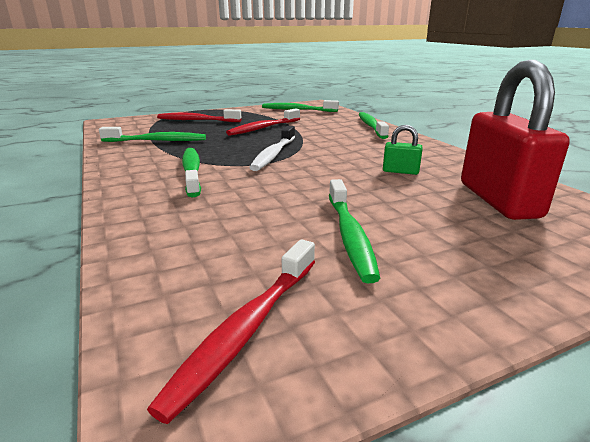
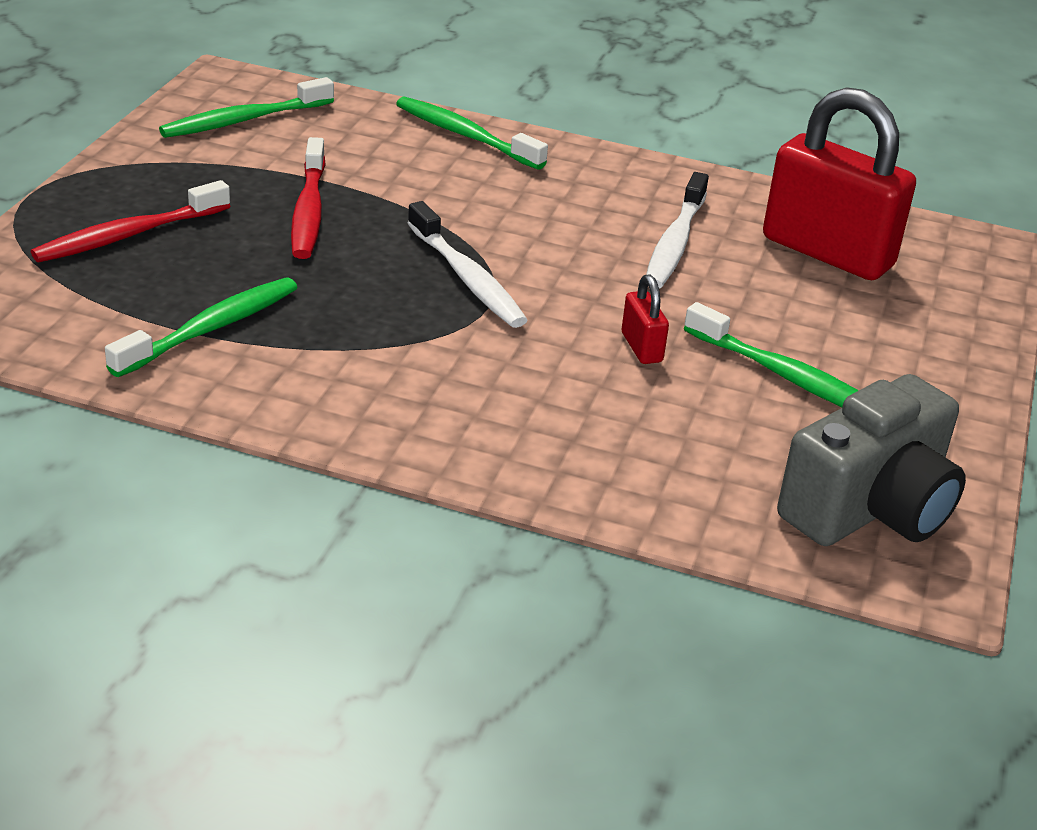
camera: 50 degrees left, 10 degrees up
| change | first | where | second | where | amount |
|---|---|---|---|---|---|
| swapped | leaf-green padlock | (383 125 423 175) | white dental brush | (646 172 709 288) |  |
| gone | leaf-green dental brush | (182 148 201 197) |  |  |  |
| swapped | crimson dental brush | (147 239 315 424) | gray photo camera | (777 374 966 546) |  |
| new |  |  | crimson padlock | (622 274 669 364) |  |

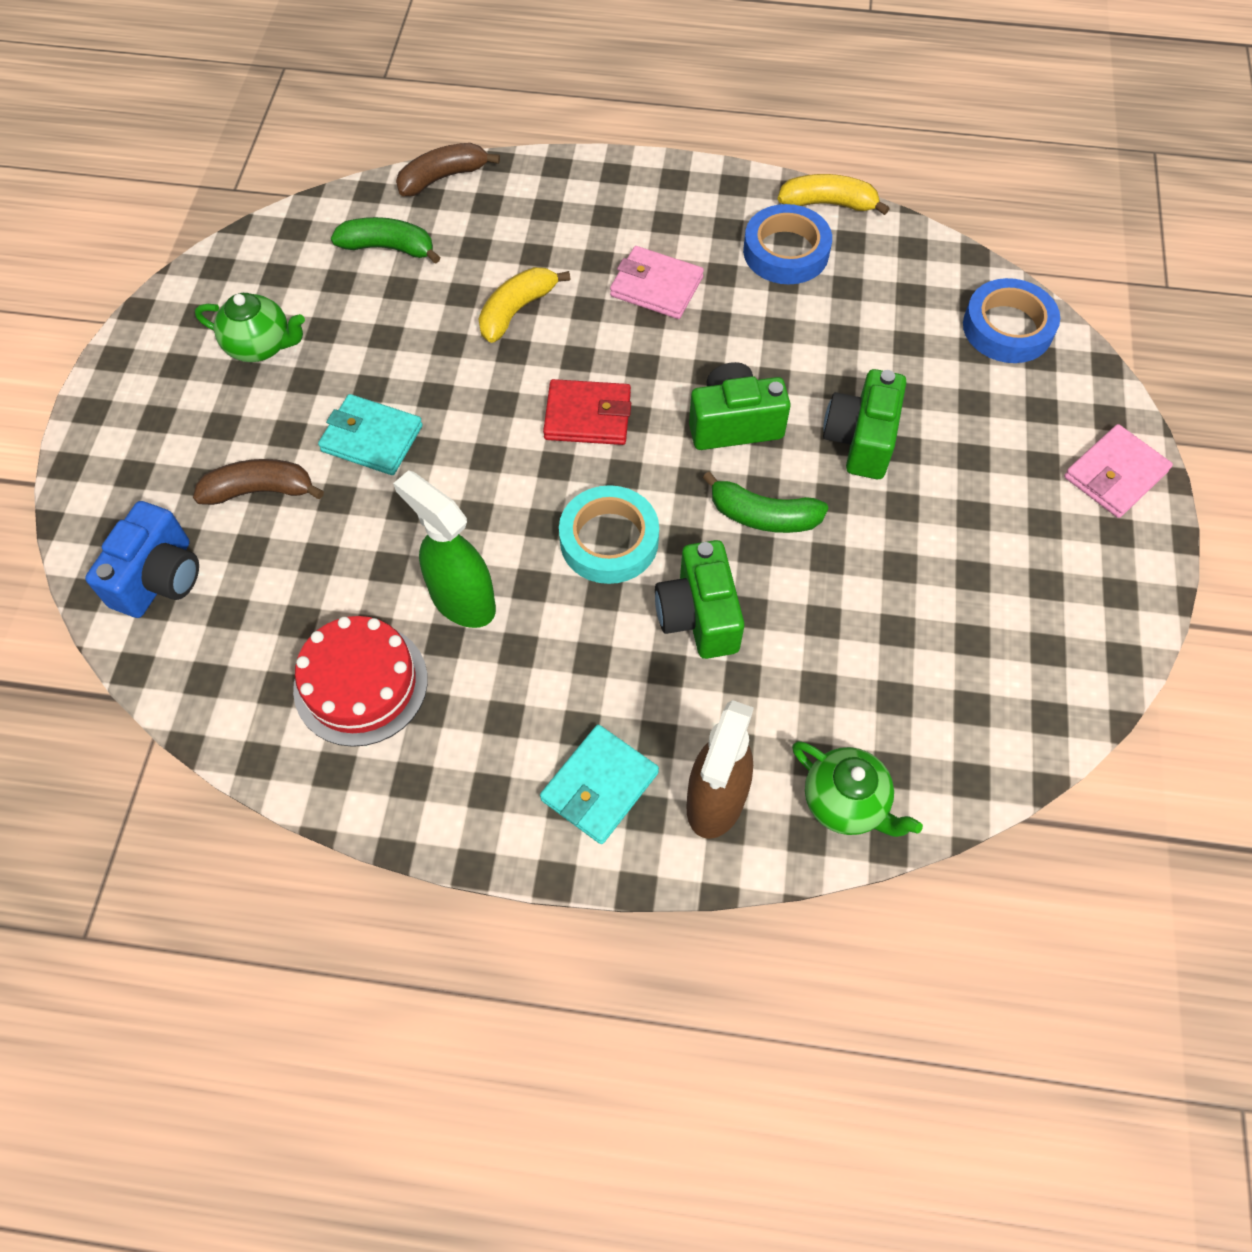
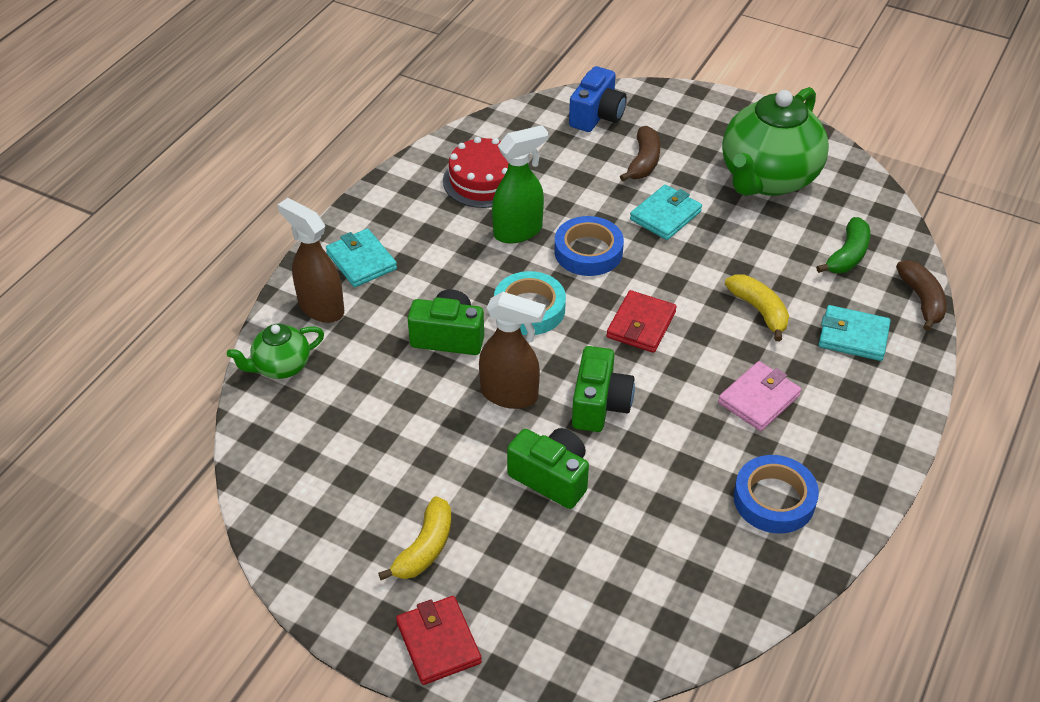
camera: 110 degrees right, 15 degrees down
| change | first | where | second | where | amount |
|---|---|---|---|---|---|
| shifted | yellow banana fruit | (778 174 890 215) |  | (378 496 451 580) |  |
| shifted | cobalt sticky tape | (963 278 1060 363) |  | (554 216 624 276) |  |
| scaled | leaf-green china teapot | (195 293 305 362) |  | (722 87 829 196) | x2.04 |
| repainted | rose-pink billfold | (1064 424 1173 518) | crimson billfold | (396 596 482 685) |  |
| swapped | leaf-green banana fruit | (703 472 828 533) | brown spray cleaner | (479 292 546 409) |  |
| rotated | cobalt photo camera | (85 501 199 618) |  | (569 66 627 132) | 105 degrees counterclockwise |
| new |  |  | teal billfold | (819 305 891 361) |  |

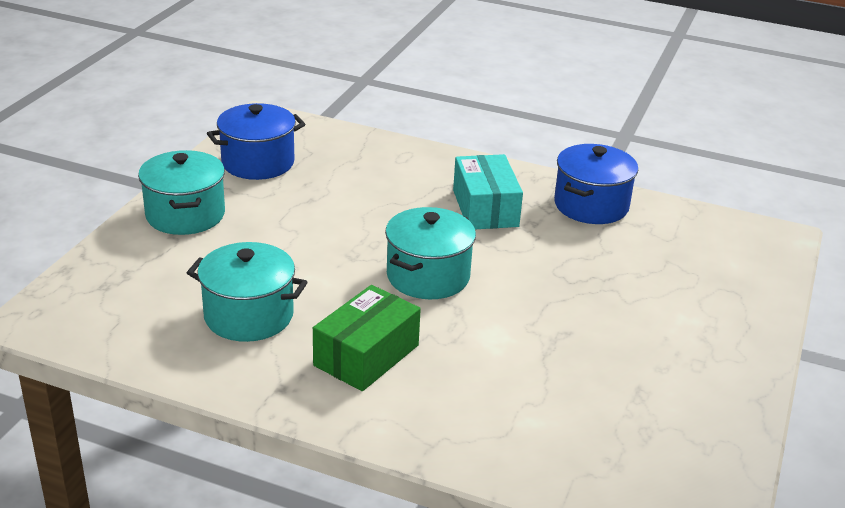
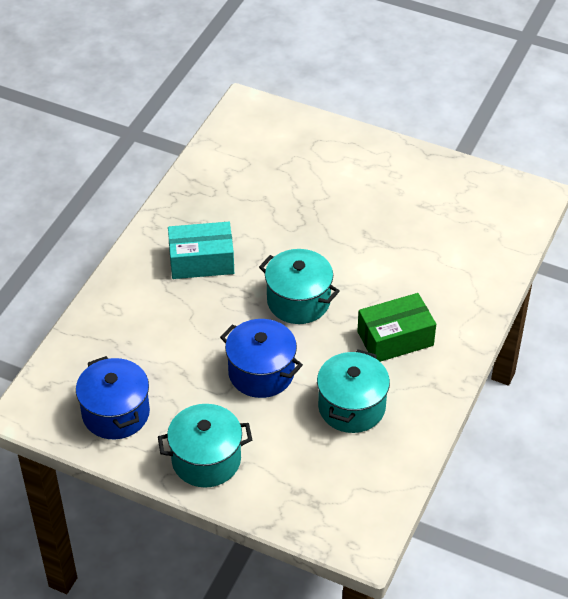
camera: 85 degrees left, 15 degrees up
| change | first | where | second | where | amount |
|---|---|---|---|---|---|
| shifted | cobalt stockpot | (554 144 638 224) |  | (220 319 303 398) |  |
| rotated | leaf-green package | (313 285 421 391) |  | (357 293 436 362) | 60 degrees counterclockwise |

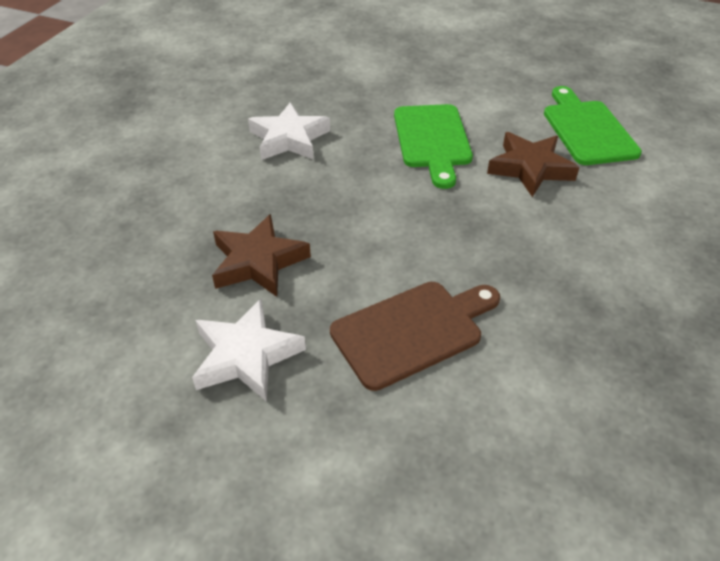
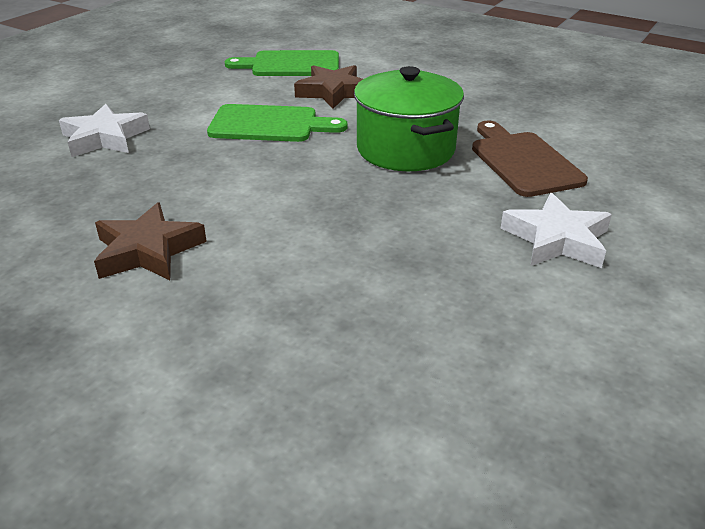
camera: 80 degrees left, 10 degrees down
| change | first | where | second | where | amount |
|---|---|---|---|---|---|
| shifted | white five-pointed star | (248 102 330 160) |  | (59 104 150 157) |  |
| shifted | brown five-pointed star | (212 214 311 297) |  | (94 202 207 280) |  |
| new |  |  | leaf-green stockpot | (354 66 464 171) |  |

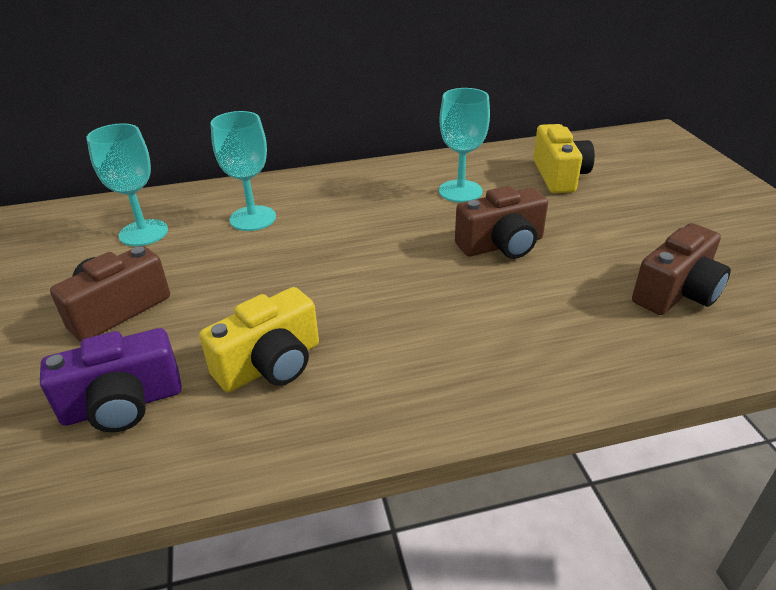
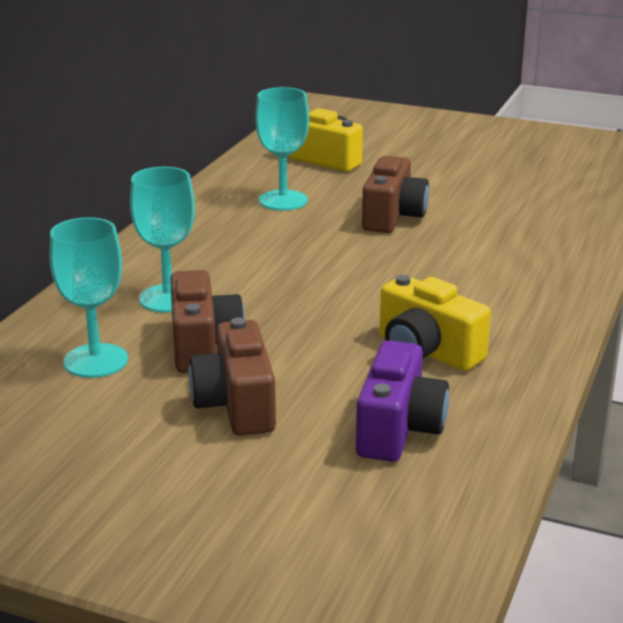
camera: 55 degrees left, 10 degrees down
| change | first | where | second | where | amount |
|---|---|---|---|---|---|
| shifted | brown photo camera | (632 223 731 315) |  | (170 270 245 373) |  |
| rotated | yellow photo camera | (199 287 319 392) |  | (380 275 491 371) | 135 degrees clockwise |

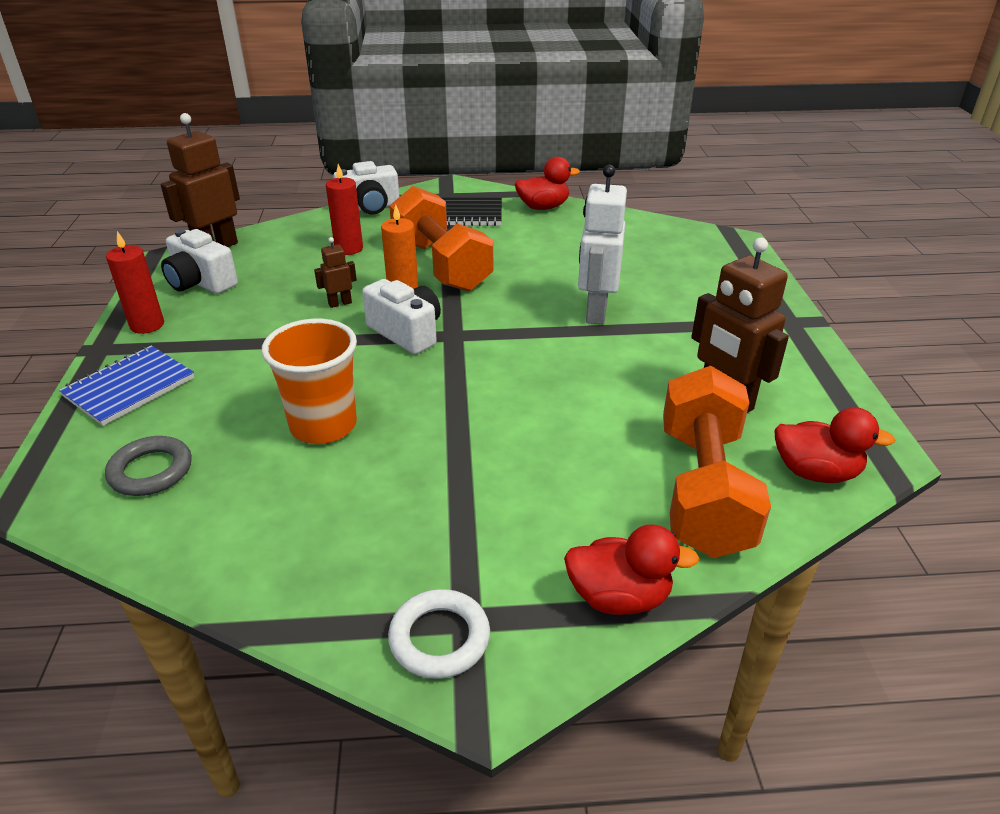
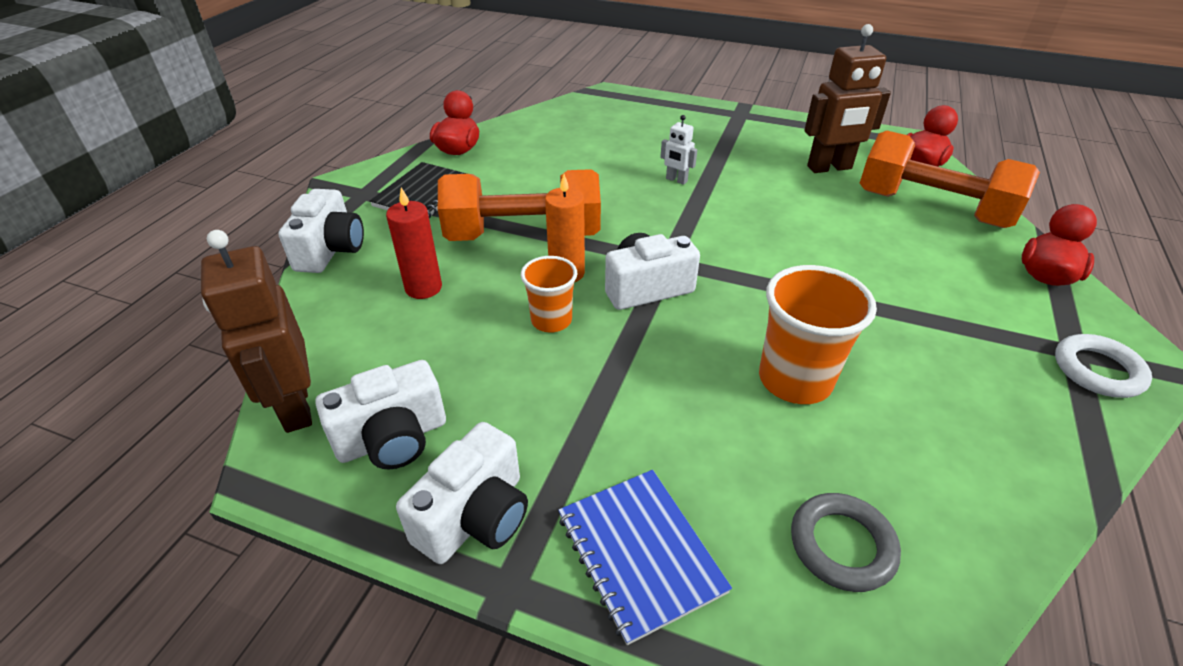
camera: 65 degrees left, 5 degrees up
| change | first | where | second | where | amount |
|---|---|---|---|---|---|
| scaled | white robot figure | (578 165 627 325) |  | (660 115 697 185) | x0.49 |
| swapped | crimson wax candle | (106 231 164 334) | white photo camera | (396 422 528 564) |  |
| swapped | brown robot figure | (314 237 357 308) | orange beaker | (521 256 577 333) |  |

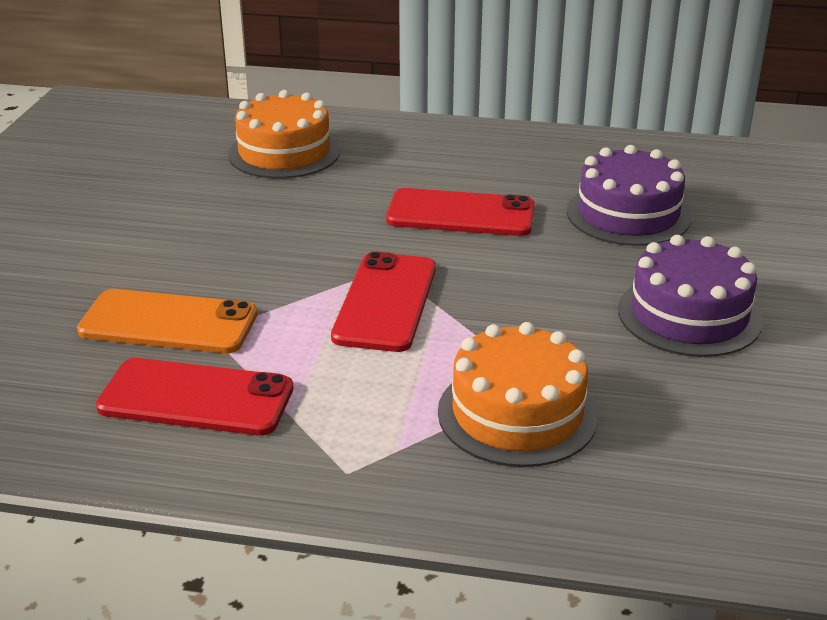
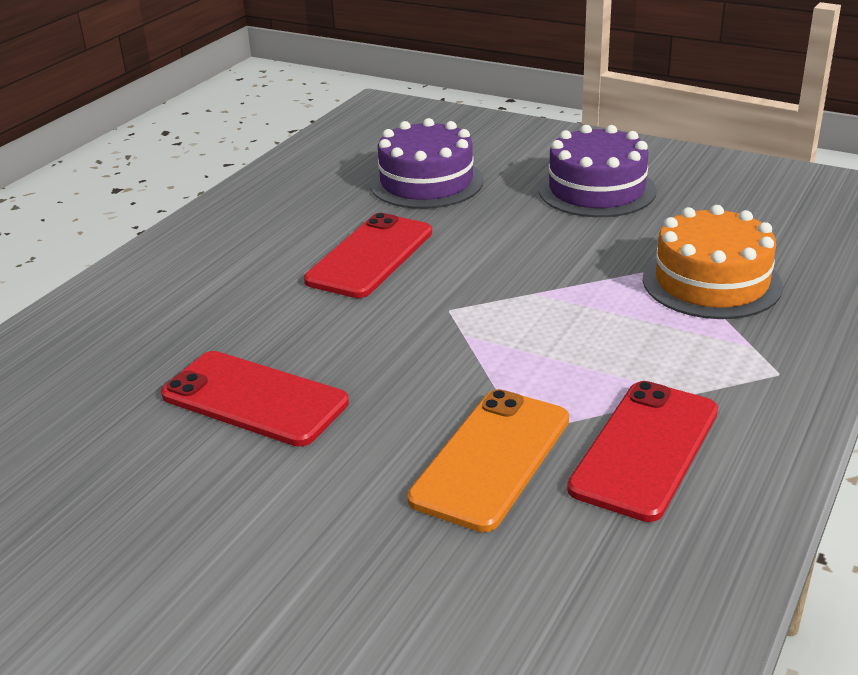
camera: 70 degrees left, 0 degrees up
| change | first | where | second | where | amount |
|---|---|---|---|---|---|
| gone | orange layer cake | (228 90 340 178) |  |  |  |
| shifted | crimson smartphone | (331 252 436 352) |  | (161 351 349 447) |  |

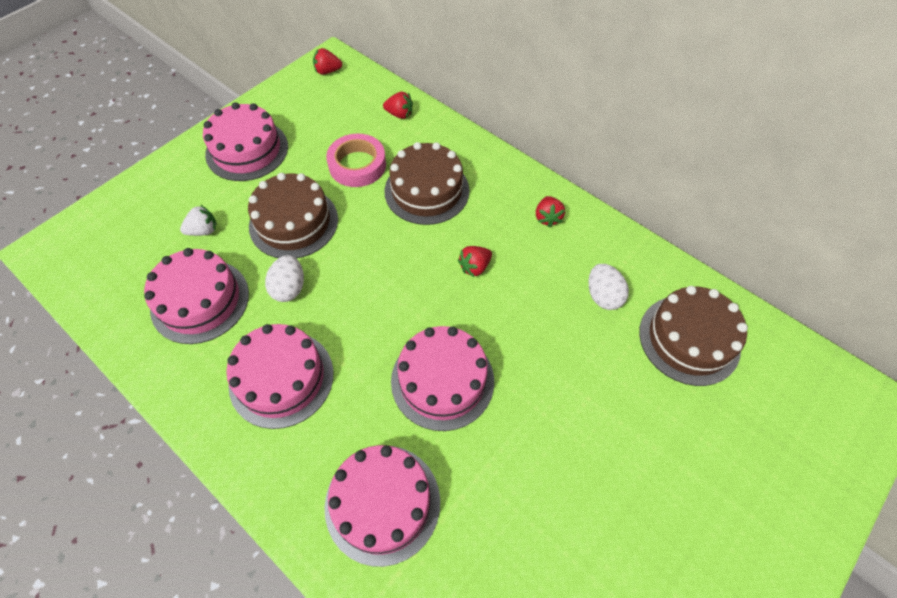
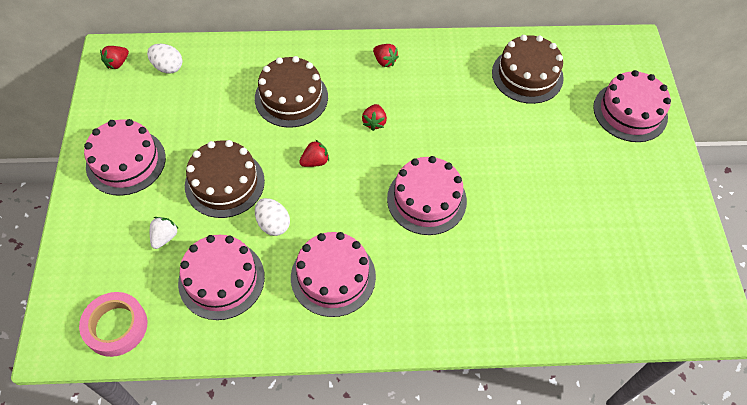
camera: 45 degrees left, 0 degrees up
| change | first | where | second | where | amount |
|---|---|---|---|---|---|
| shifted | crimson berry | (383 92 413 119) |  | (299 140 329 167) |  |
| shifted | rose-pink sticky tape | (326 134 386 187) |  | (79 292 147 357) |  |
| shifted | white toy egg | (588 264 629 310) |  | (147 44 182 74) |  |
| shifted | rose-pink layer cake | (325 445 440 567) |  | (593 70 671 142) |  |

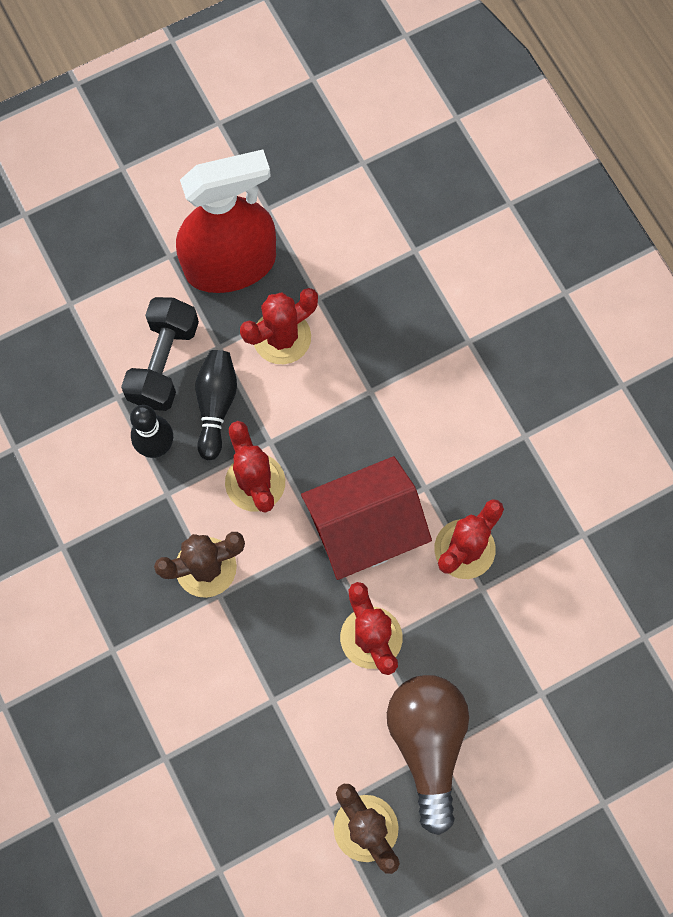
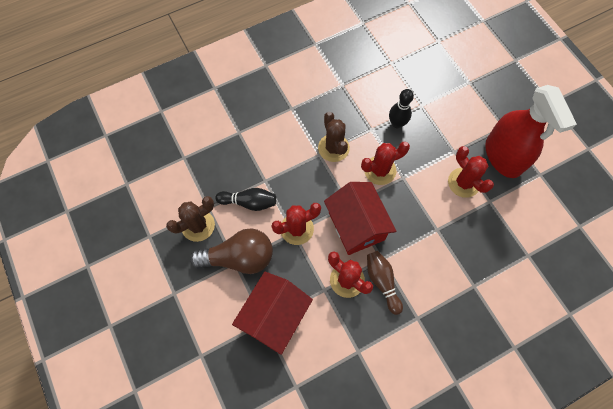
camera: 90 degrees right, 5 degrees down
| change | first | where | second | where | amount |
|---|---|---|---|---|---|
| gone | ebony dumbbell | (121 297 199 411) |  |  |  |
| shifted | ebony bowling pin | (195 350 237 460) |  | (216 188 276 211) |  |
| new |  |  | brown bowling pin | (367 251 403 315) |  |
| new |  |  | crimson cottage | (232 272 313 355) |  |

